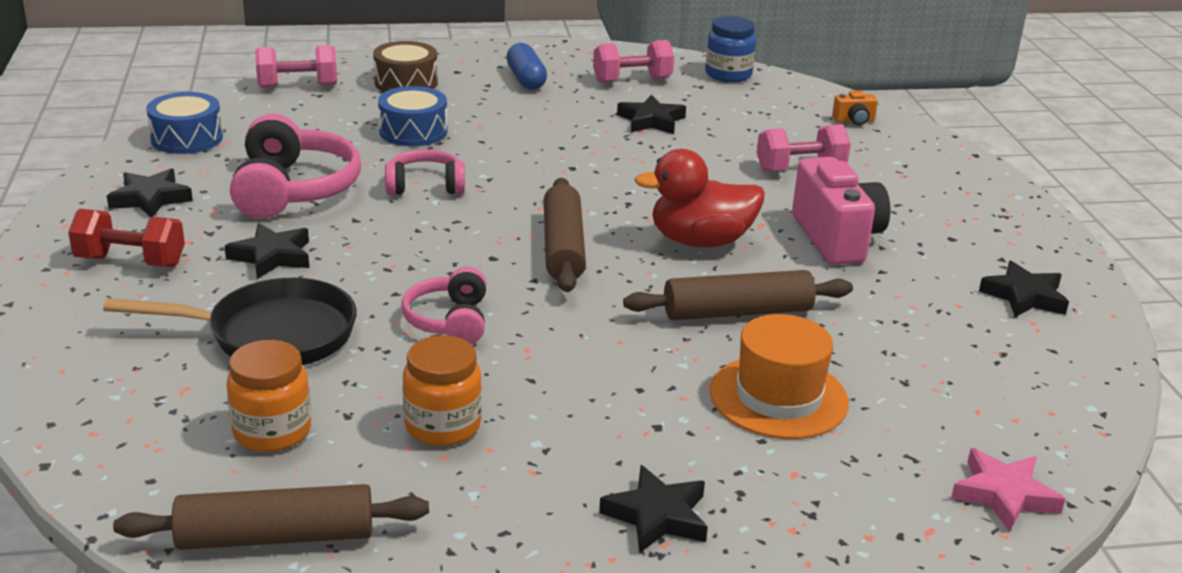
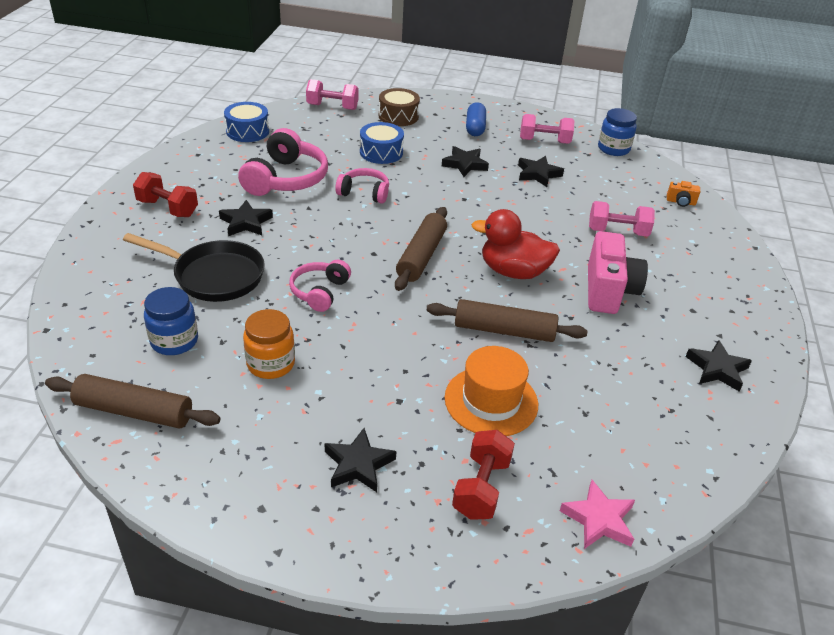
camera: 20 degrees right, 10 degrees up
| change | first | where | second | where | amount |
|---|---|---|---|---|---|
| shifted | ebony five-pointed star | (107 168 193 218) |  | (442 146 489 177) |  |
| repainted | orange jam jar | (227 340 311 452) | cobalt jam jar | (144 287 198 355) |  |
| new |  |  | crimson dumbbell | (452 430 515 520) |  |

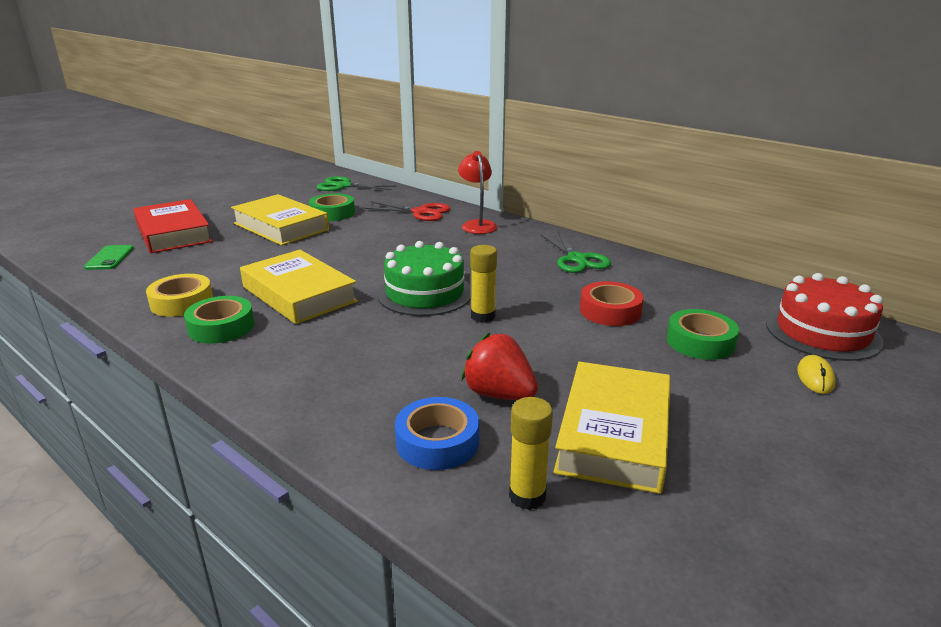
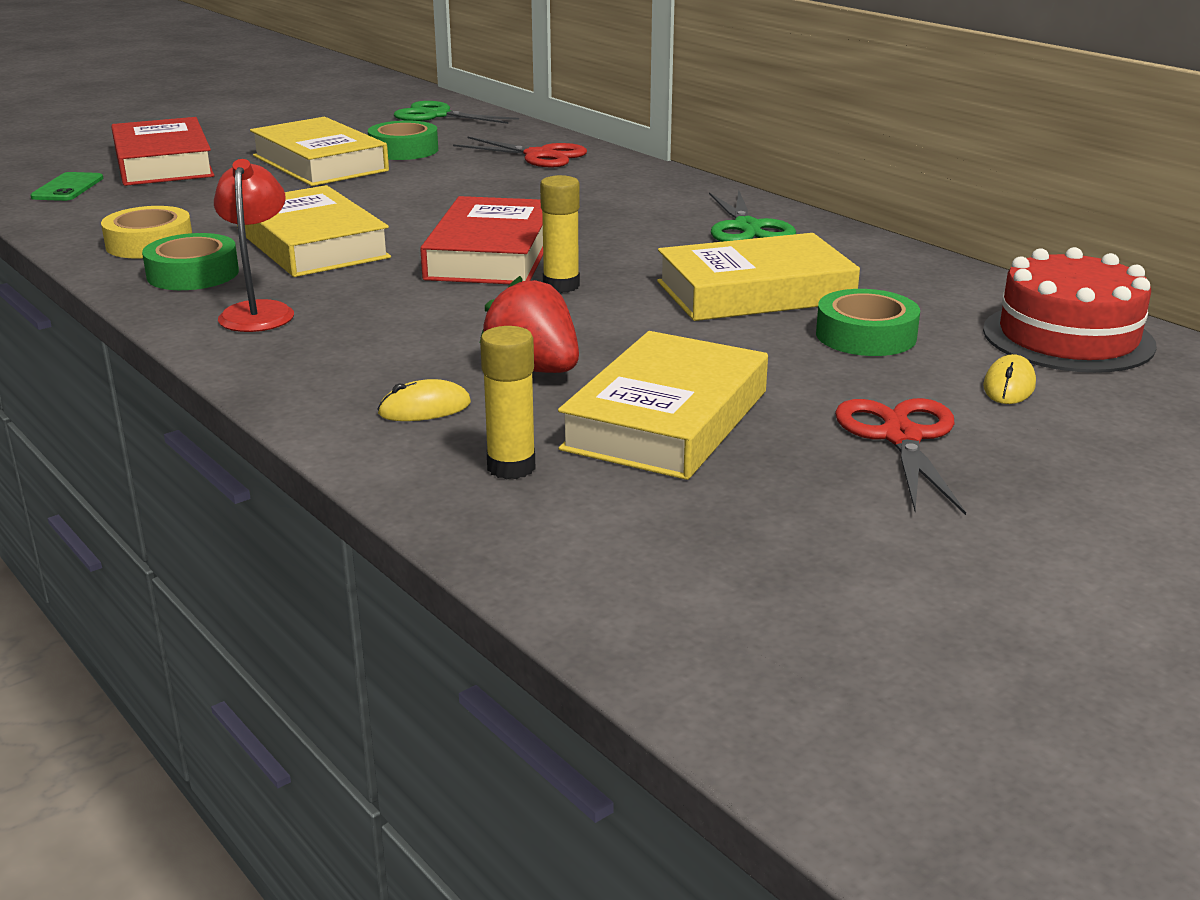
camera: 10 degrees right, 0 degrees up
| change | first | where | second | where | amount |
|---|---|---|---|---|---|
| shifted | crimson lamp | (458 151 498 234) |  | (214 159 294 332) |  |
| swapped | leaf-green layer cake | (377 241 471 316) | crimson book | (420 196 543 284) |  |
| swapped | crimson sticky tape | (580 281 644 326) | yellow book | (657 233 860 321) |  |
| swapped | cobalt sticky tape | (395 397 479 470) | yellow computer mouse | (377 379 471 421) |  |
| new |  |  | crimson scissors | (835 398 966 515) |  |

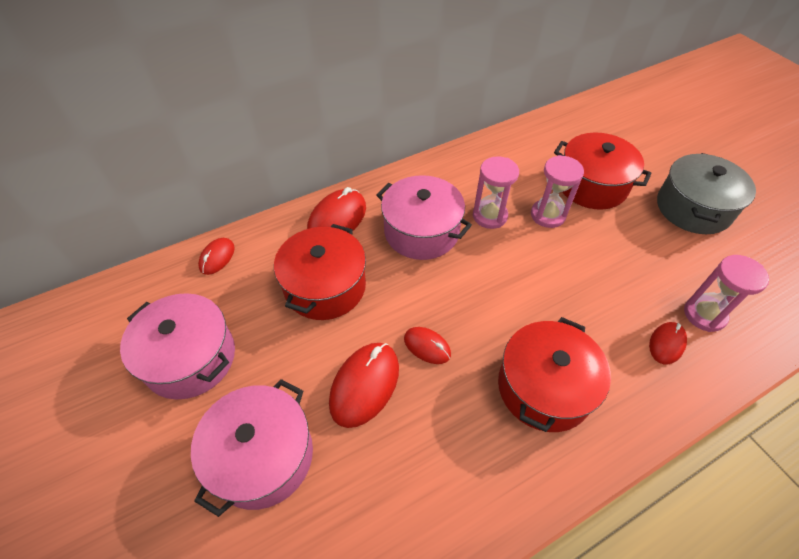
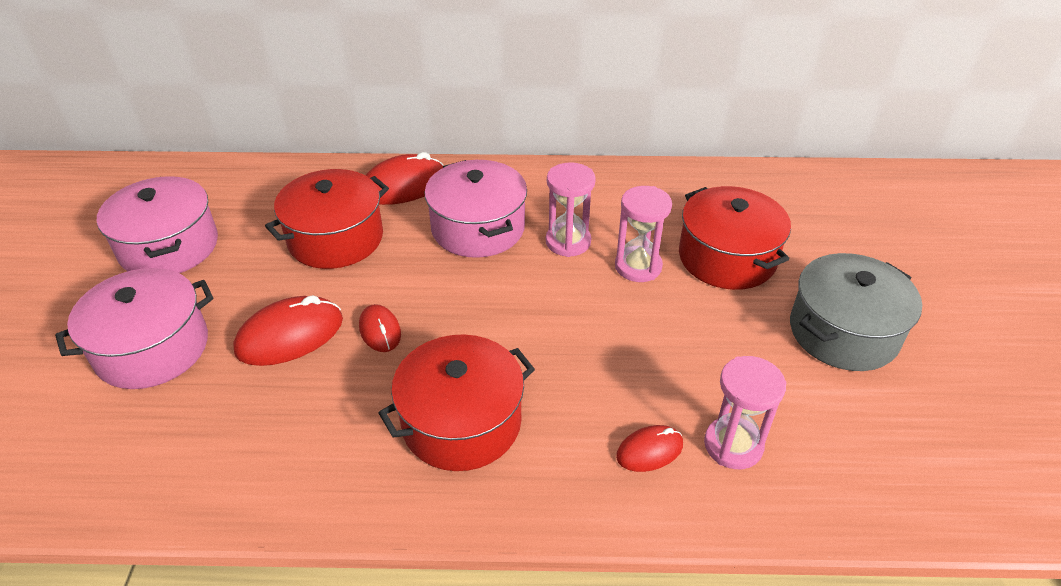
camera: 30 degrees right, 10 degrees down
| change | first | where | second | where | amount |
|---|---|---|---|---|---|
| gone | crimson computer mouse | (198 238 235 275) |  |  |  |

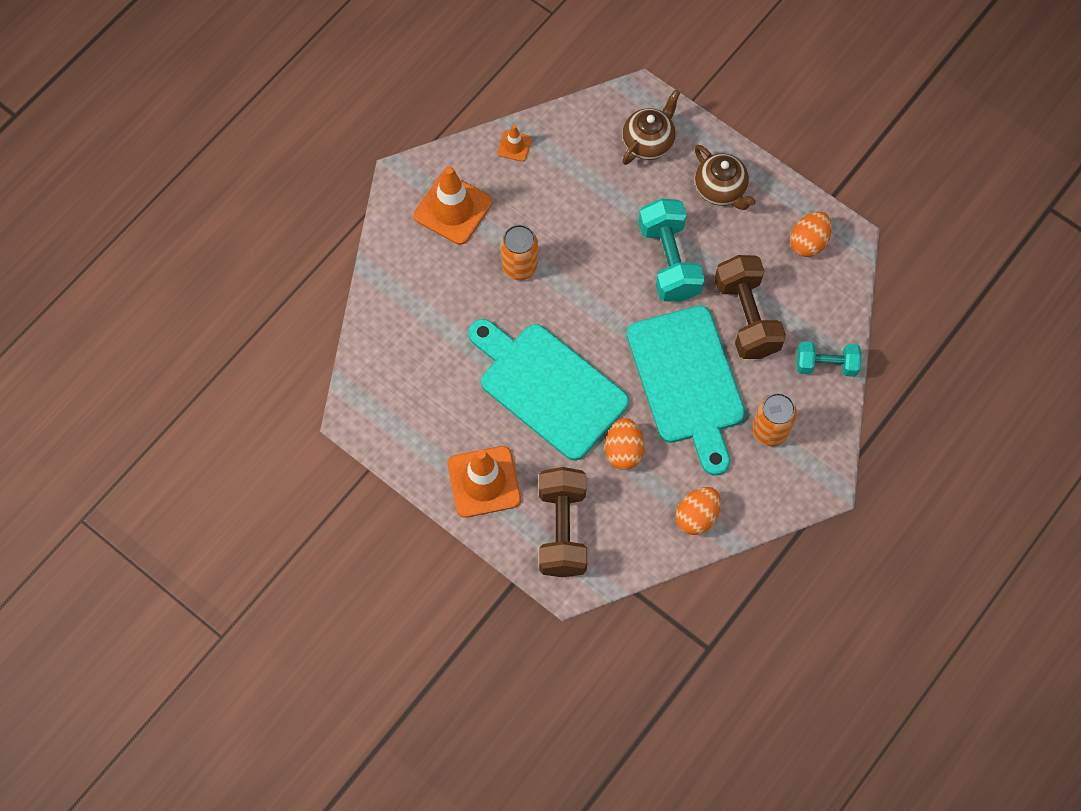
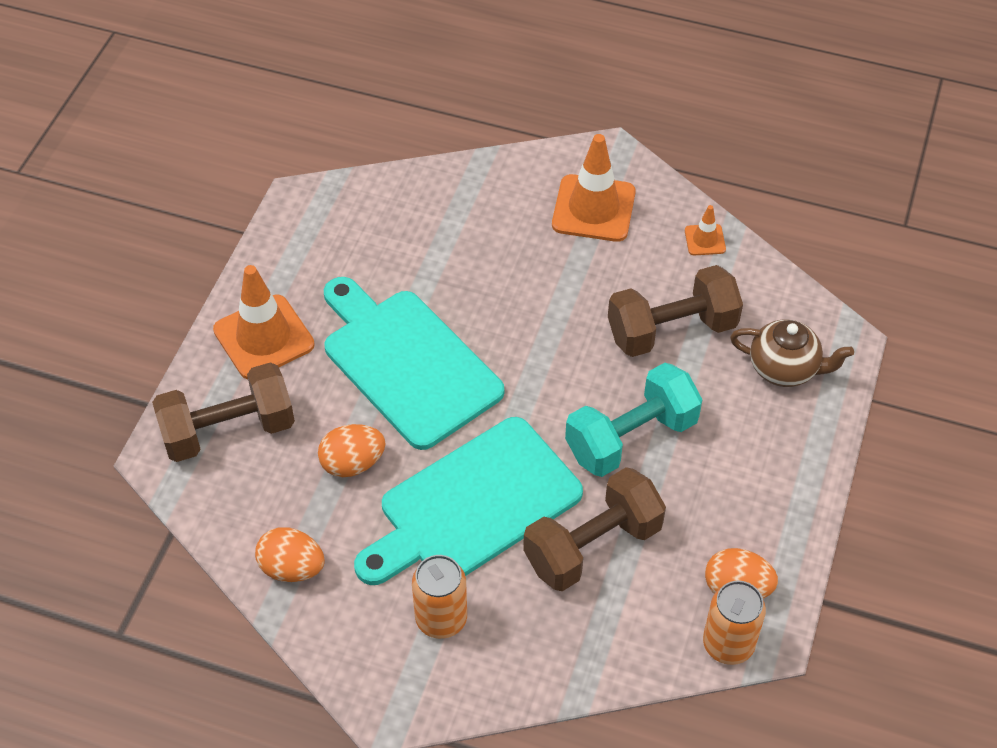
camera: 70 degrees right, 15 degrees down
| change | first | where | second | where | amount |
|---|---|---|---|---|---|
| gone | brown china teapot | (695 145 755 210) |  |  |  |
| shifted | orange tin | (501 225 538 280) |  | (703 581 766 665) |  |
| rotated | teal cutting board | (468 319 629 461) |  | (324 277 504 450) | 60 degrees counterclockwise |
| gone | teal dumbbell | (796 341 862 377) |  |  |  |
| new |  |  | brown dumbbell | (608 265 743 357) |  |

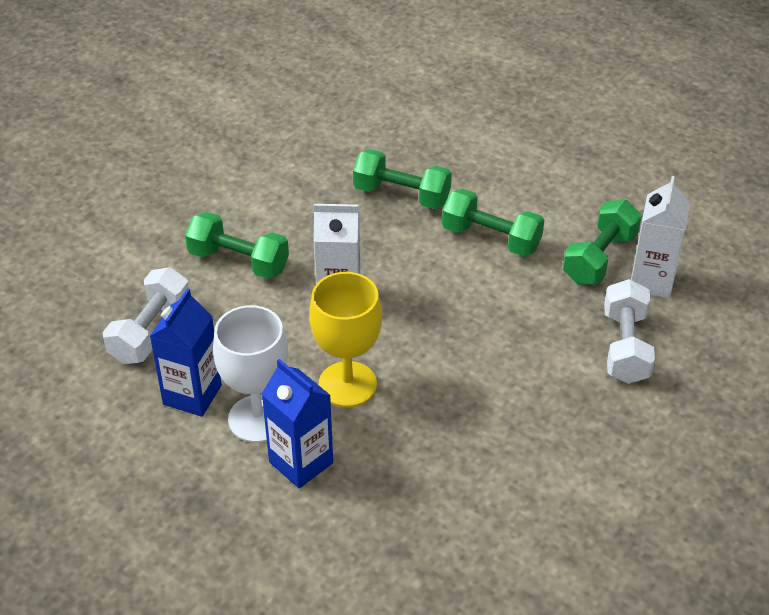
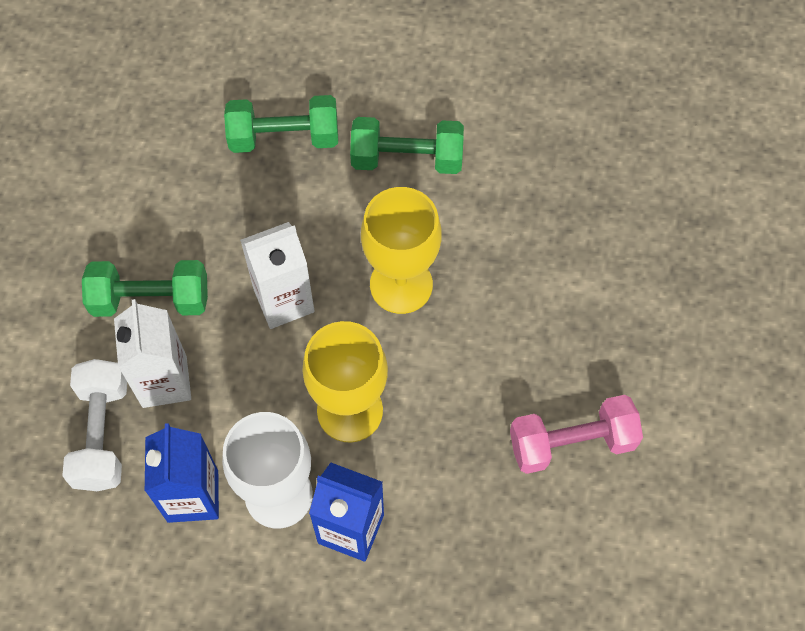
camera: 25 degrees left, 20 degrees up
| change | first | where | second | where | amount |
|---|---|---|---|---|---|
| shifted | white juice carton | (631 176 690 298) |  | (114 299 191 408) |  |
| gone | leaf-green dumbbell | (563 200 642 285) |  |  |  |
| gone | white dumbbell | (604 279 655 384) |  |  |  |
| new |  |  | yellow goblet | (361 187 442 314) |  |
| new |  |  | rose-pink dumbbell | (510 395 643 474) |  |

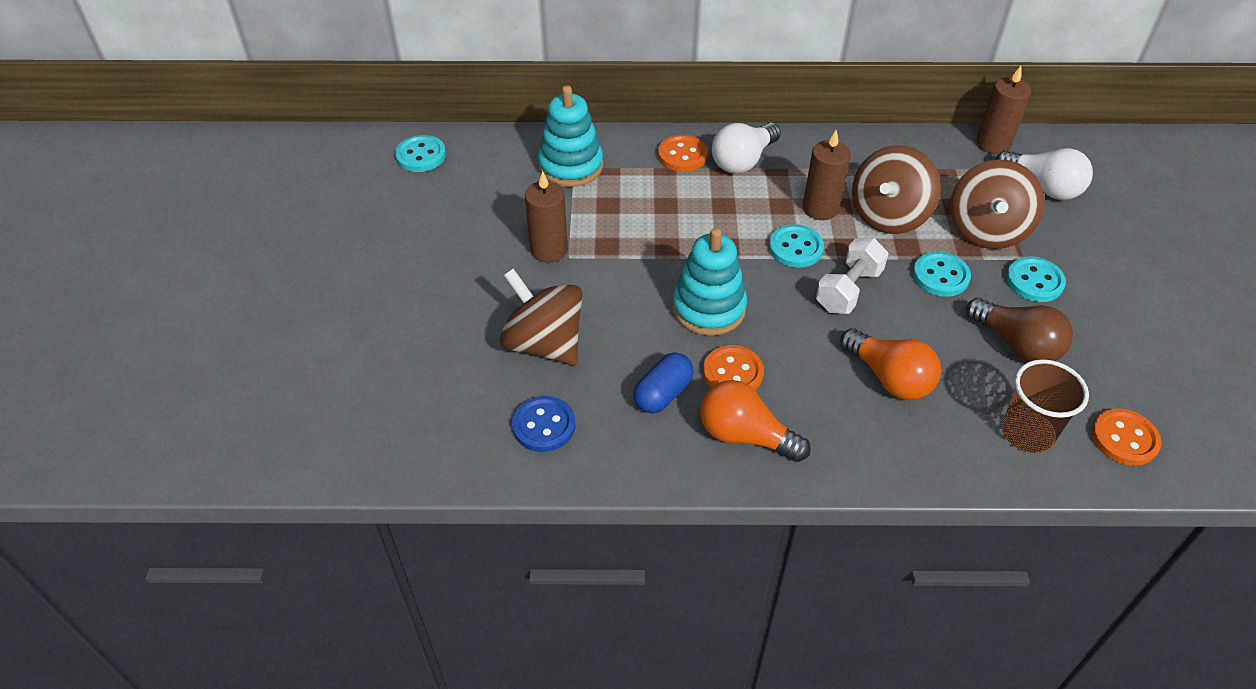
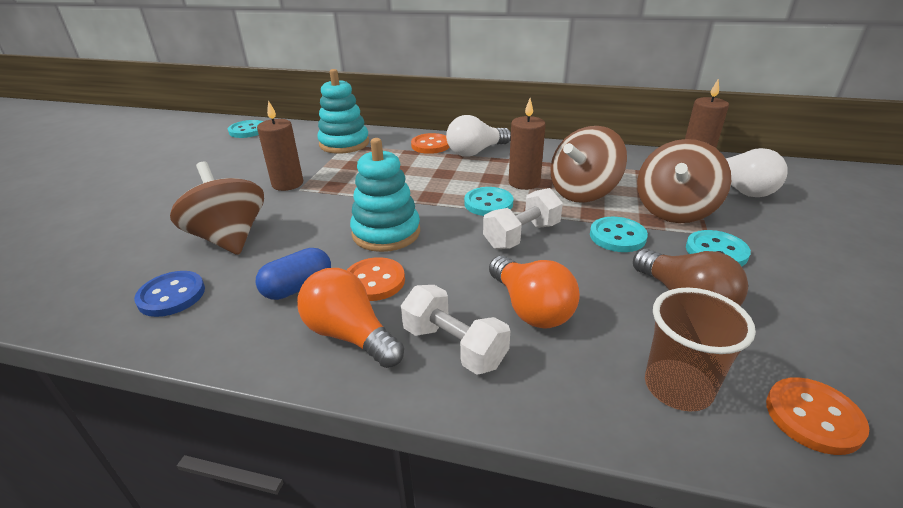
camera: 15 degrees right, 15 degrees down
| change | first | where | second | where | amount |
|---|---|---|---|---|---|
| new |  |  | white dumbbell | (401 285 510 375) |  |

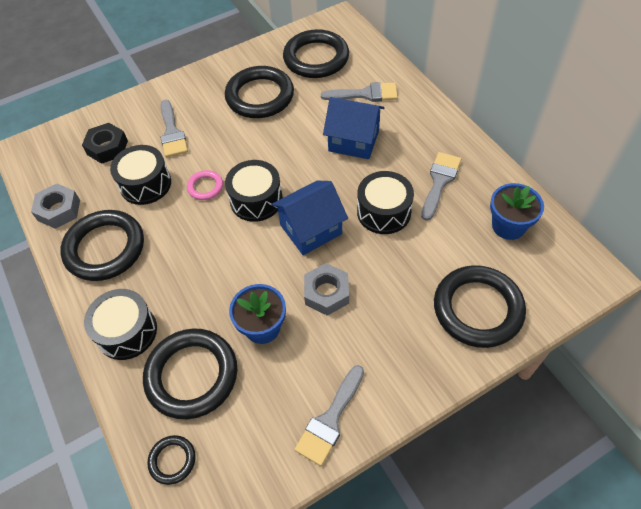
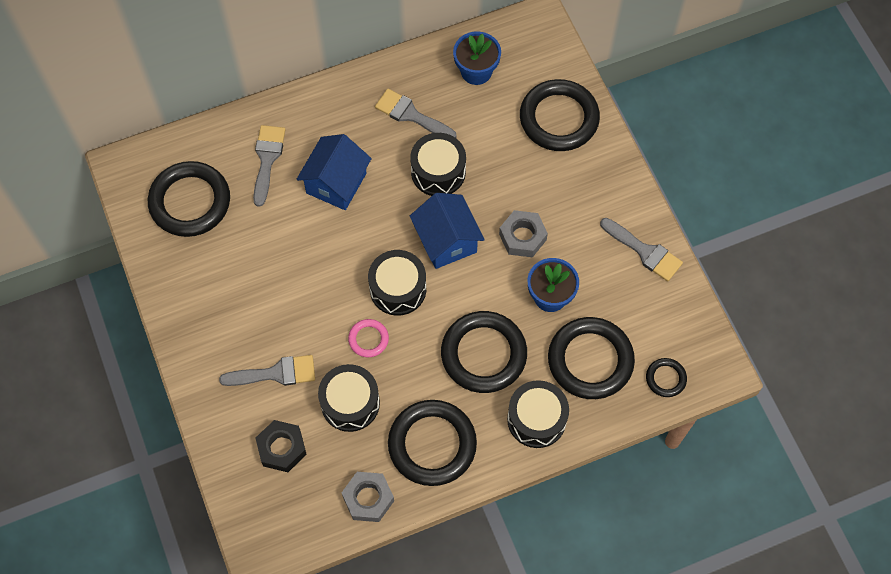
camera: 85 degrees left, 10 degrees up
| change | first | where | second | where | amount |
|---|---|---|---|---|---|
| shifted | ebony hoop | (225 66 294 118) |  | (441 311 527 393) |  |

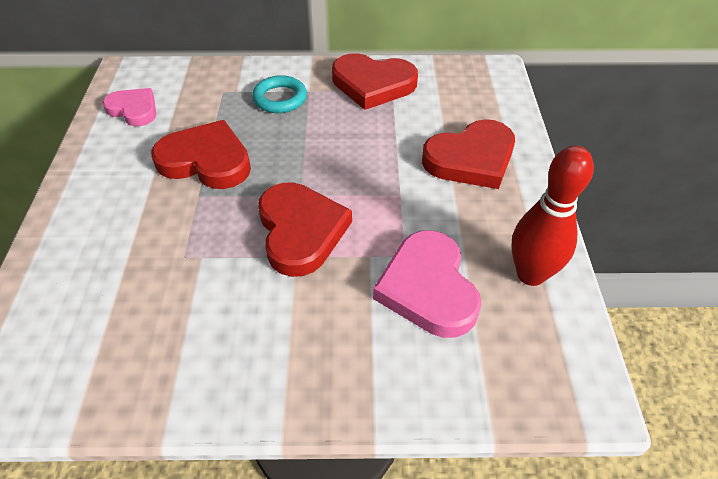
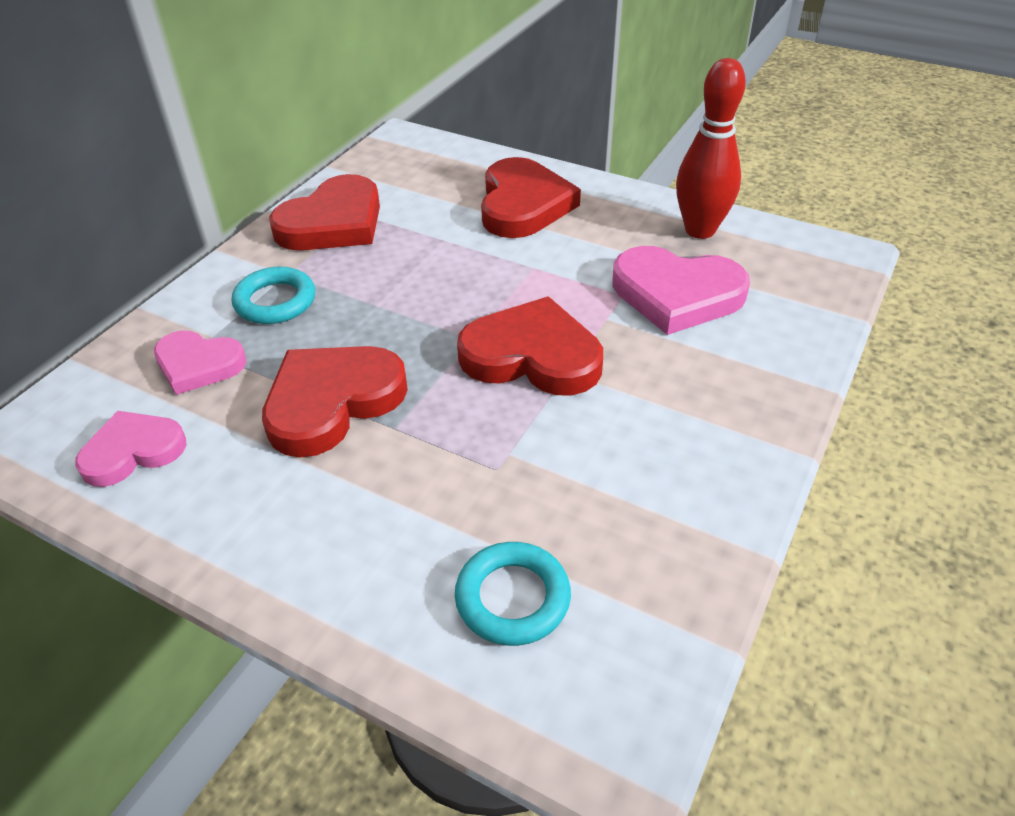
camera: 60 degrees left, 5 degrees down
| change | first | where | second | where | amount |
|---|---|---|---|---|---|
| new |  |  | rose-pink love heart | (154 331 247 395) |  |
| new |  |  | teal hoop | (455 542 571 646) |  |

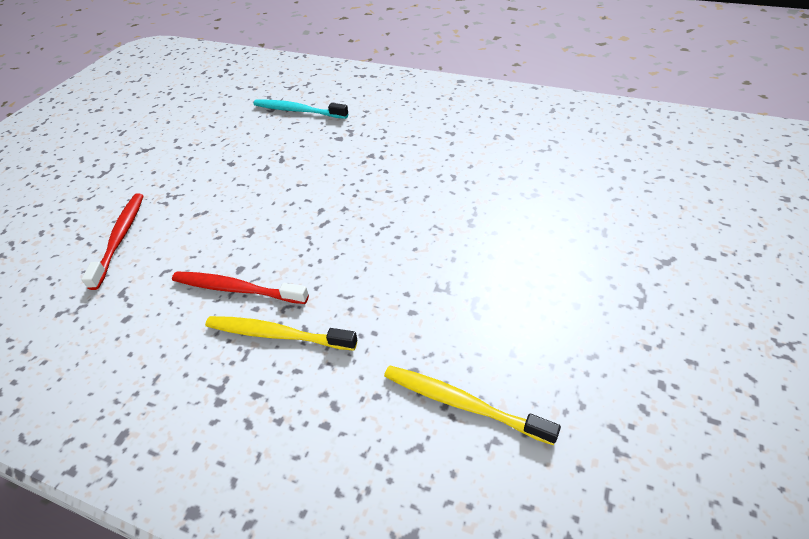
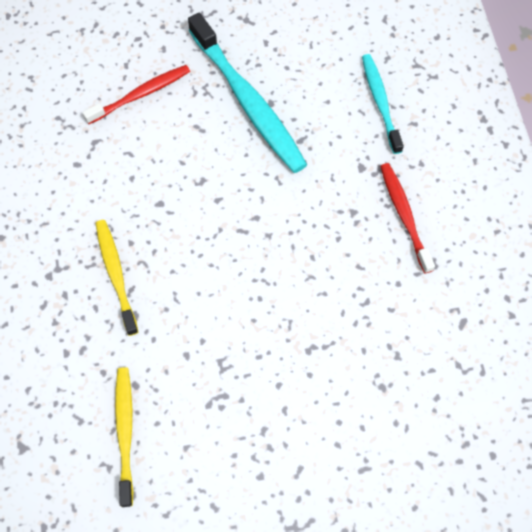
camera: 55 degrees right, 20 degrees up
| change | first | where | second | where | amount |
|---|---|---|---|---|---|
| shifted | crimson dental brush | (172 271 309 304) |  | (380 163 435 274) |  |
| new |  |  | teal dental brush | (188 13 307 173) |  |

